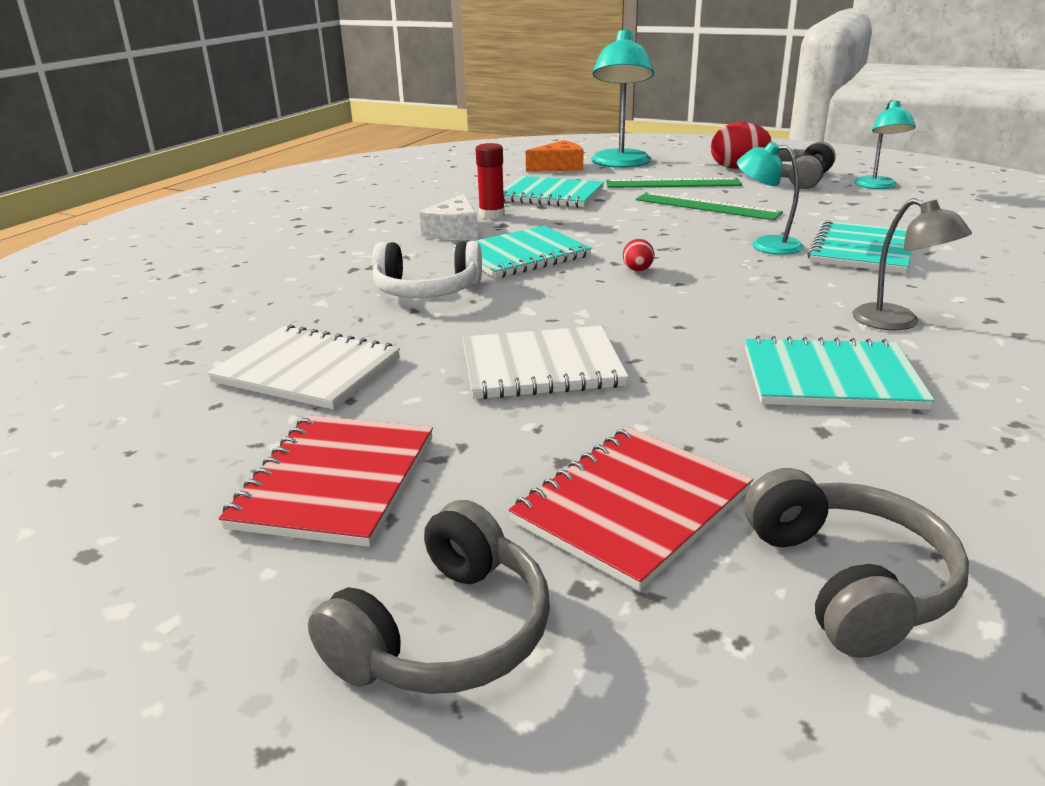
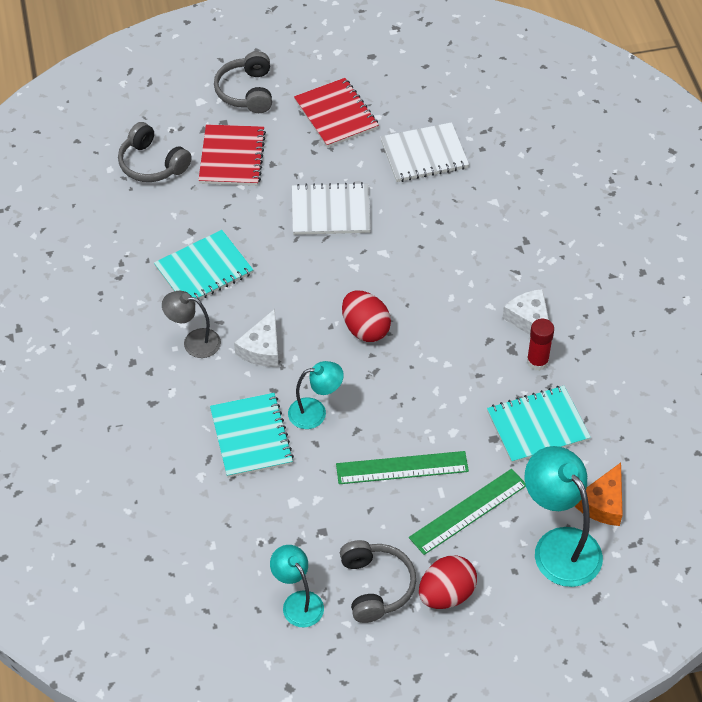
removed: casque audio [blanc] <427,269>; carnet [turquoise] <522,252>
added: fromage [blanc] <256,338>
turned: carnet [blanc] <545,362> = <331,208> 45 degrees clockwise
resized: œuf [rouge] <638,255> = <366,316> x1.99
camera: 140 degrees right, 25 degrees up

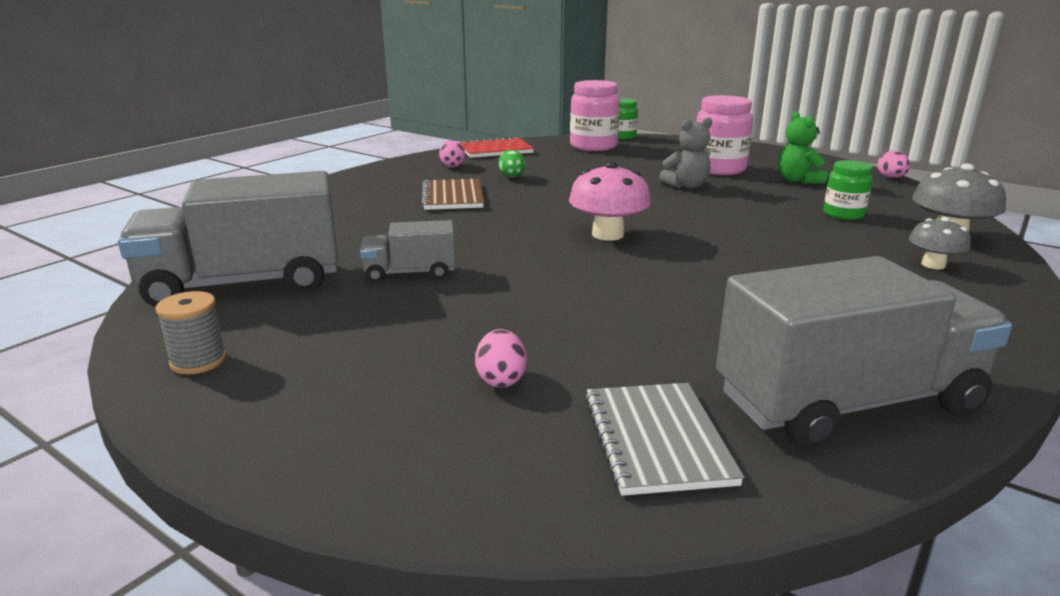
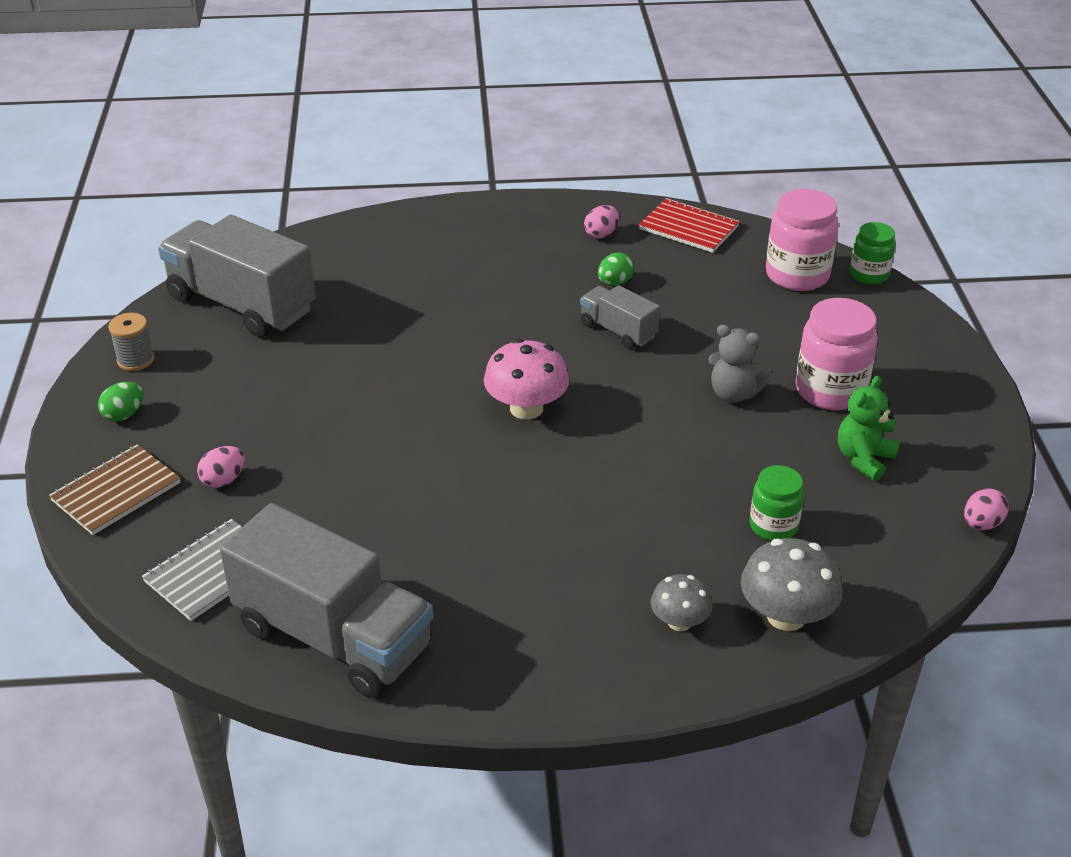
added: œuf [vert] <121,402>
moved: camion [gris] <408,251> to <620,317>; carnet [marron] <452,194> to <114,489>
camera: 50 degrees right, 15 degrees up

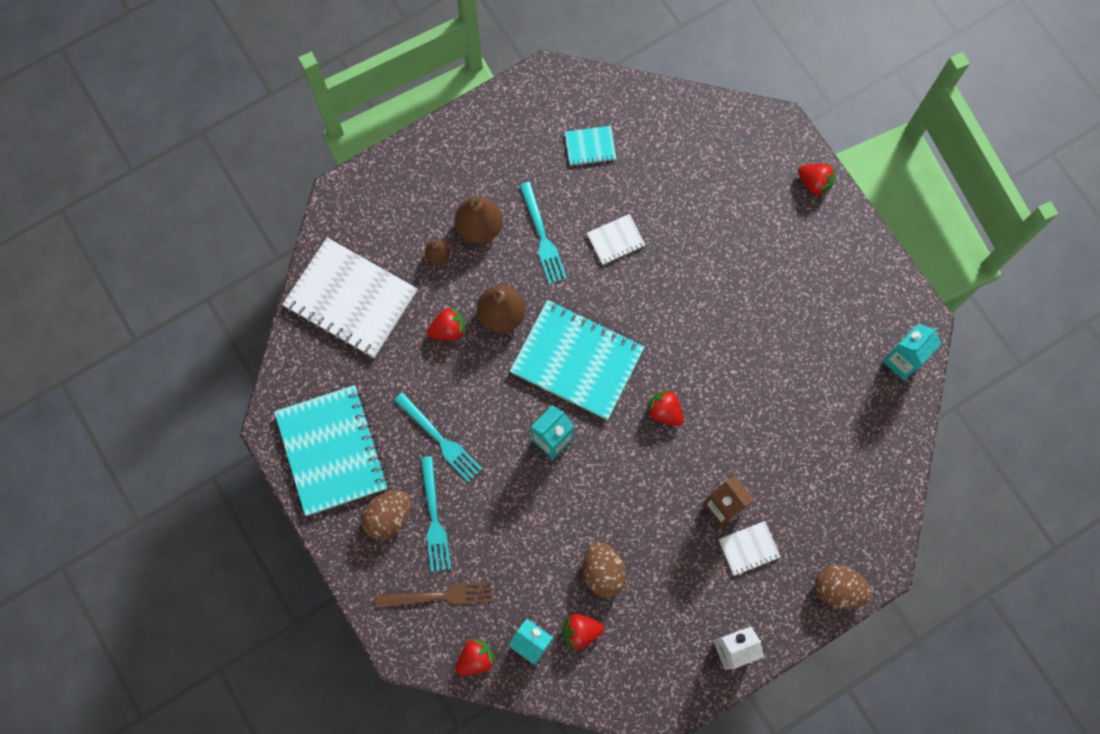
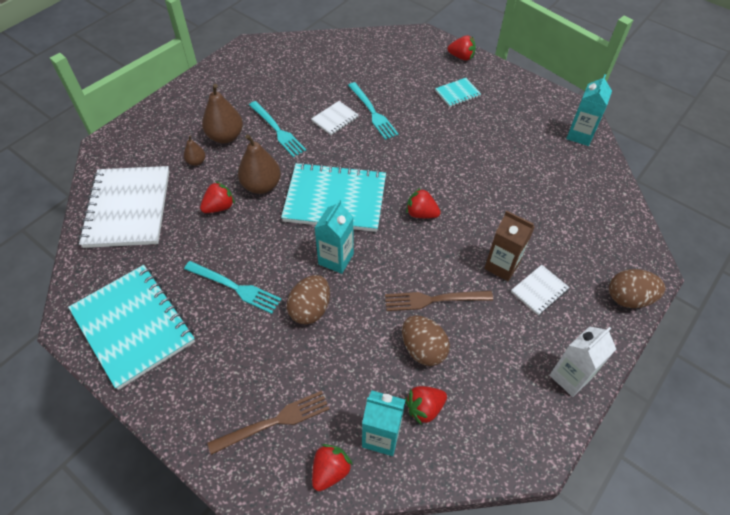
added: fourchette [marron] <439,301>
moved: œuf [marron] <386,515> to <308,300>; fourchette [turquoise] <436,514> to <373,111>; carnet [turquoise] <590,146> to <458,92>
turned: carnet [blanc] <349,298> = <124,207> 75 degrees clockwise
camera: 20 degrees left, 20 degrees down

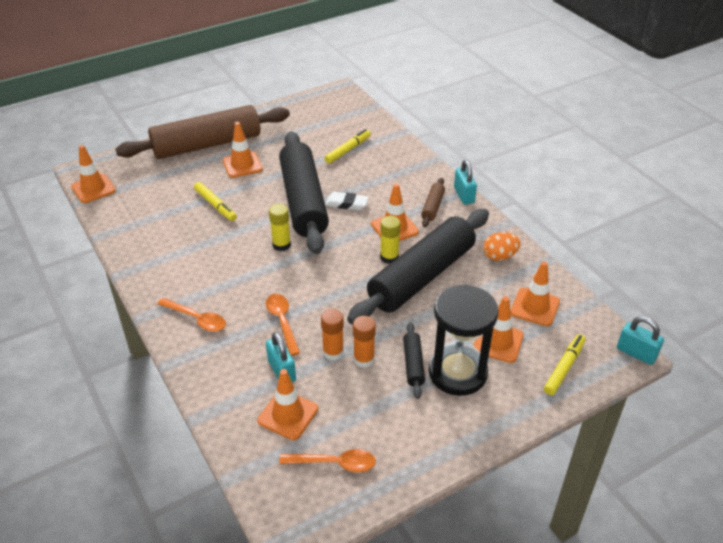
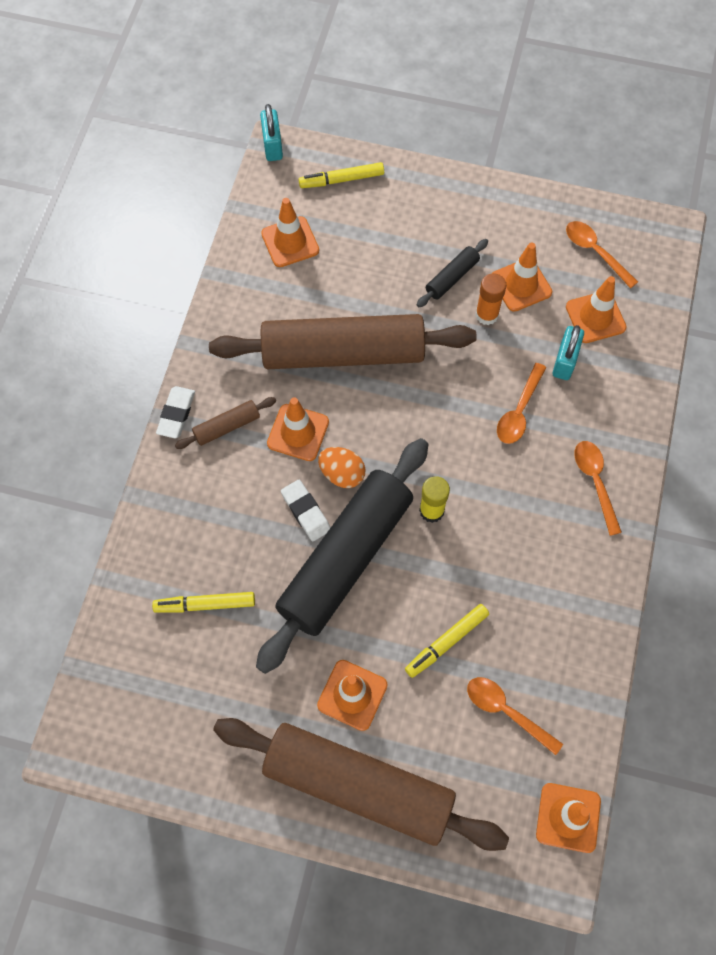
removed: bâton de colle [orange] <332,335>; bâton de colle [jaune] <390,240>; sablier [noir] <464,340>
added: cuillère [orange] <515,716>
moved: cône de chantier [orange] <498,329> to <522,277>; œuf [orange] <502,246> to <342,467>
replaced: cadenas [turquoise] <465,182> to gomme [blanc] <175,412>
recoloured: rouleau à pâtisserie [noir] <418,267> to rouleau à pâtisserie [marron] <343,341>
turned: feutre [jaune] <215,201> = <447,641> 135 degrees counterclockwise
camera: 135 degrees left, 25 degrees up

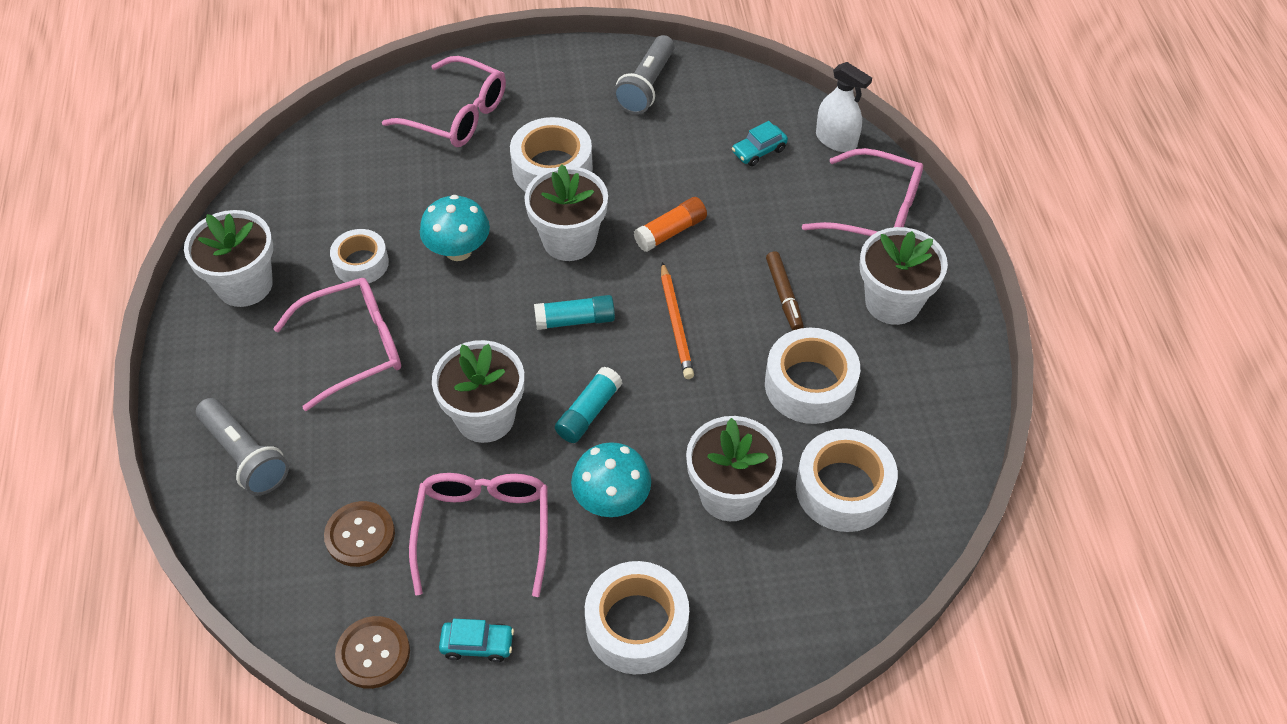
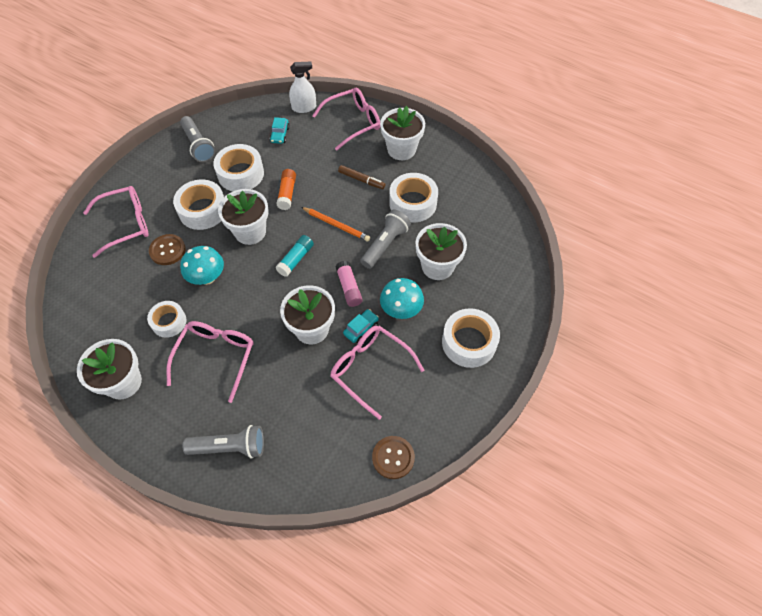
added: lampe de poche [gris] <385,239>
moved: bouton [marron] <359,534> to <167,249>; voiture [turquoise] <476,640> to <361,326>; ruban adhésif [blanc] <847,480> to <238,167>
recoloured: bâton de colle [turquoise] <588,404> to bâton de colle [rose] <349,284>
camera: 50 degrees left, 5 degrees up

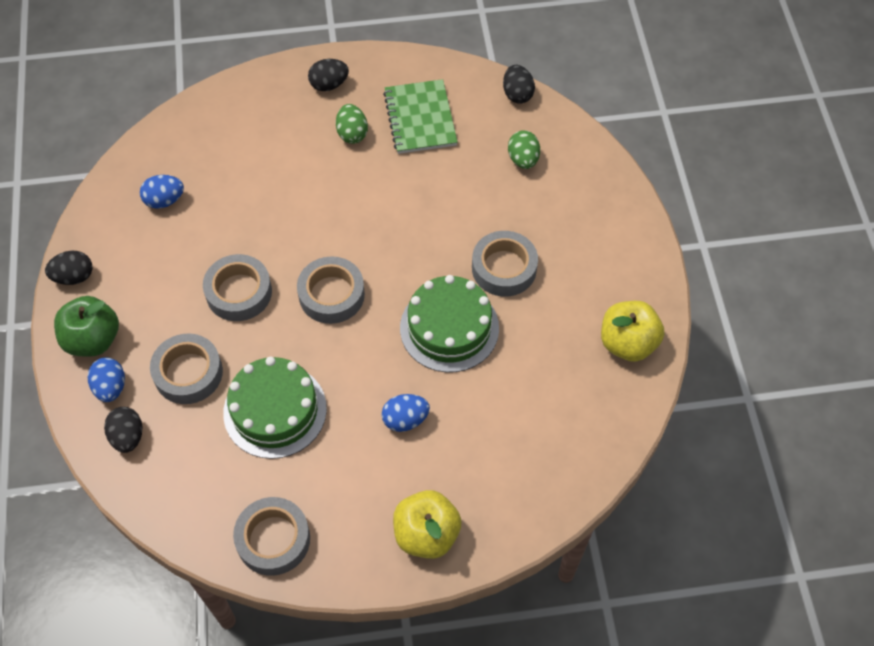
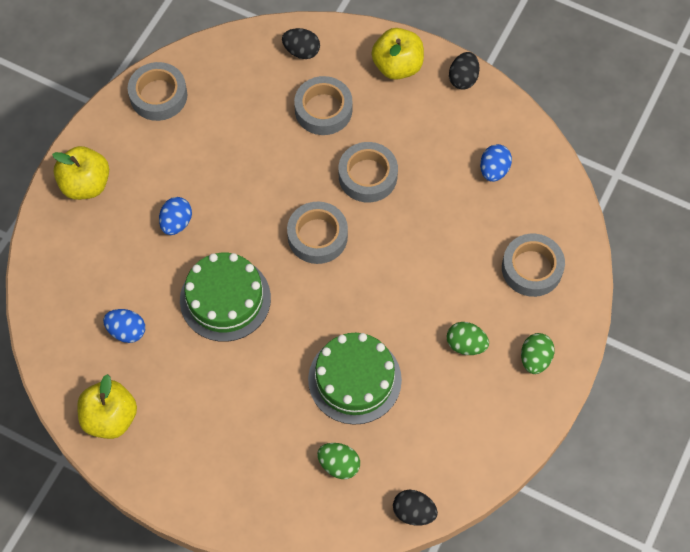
removed: carnet [vert] <420,116>
moved: œuf [bleu] <106,379> to <124,326>; gâteau [vert] <275,408> to <355,379>; ruban adhésif [gris] <505,264> to <533,265>
recoloured: pomme [vert] <86,326> to pomme [jaune] <397,54>; œuf [noir] <328,75> to œuf [vert] <538,353>
camera: 125 degrees right, 5 degrees up

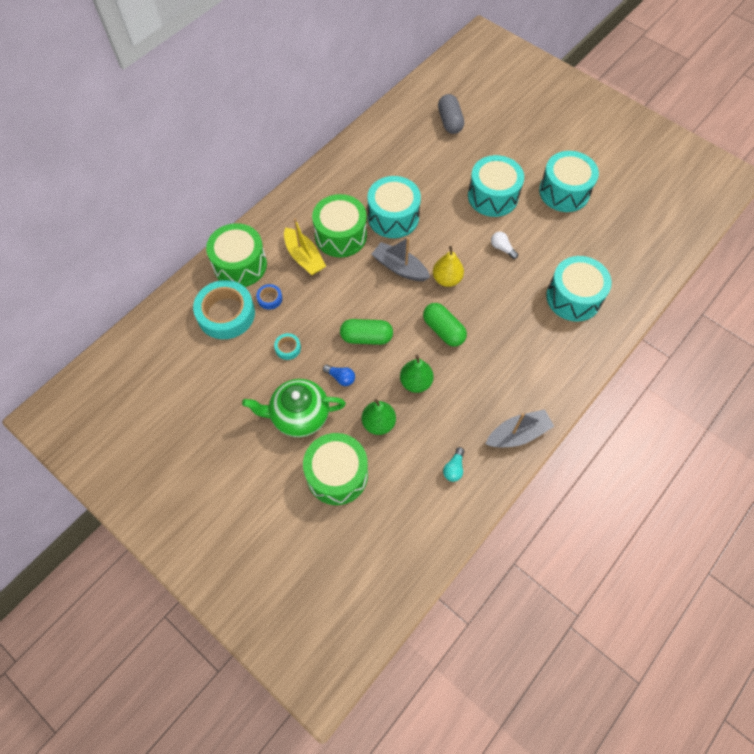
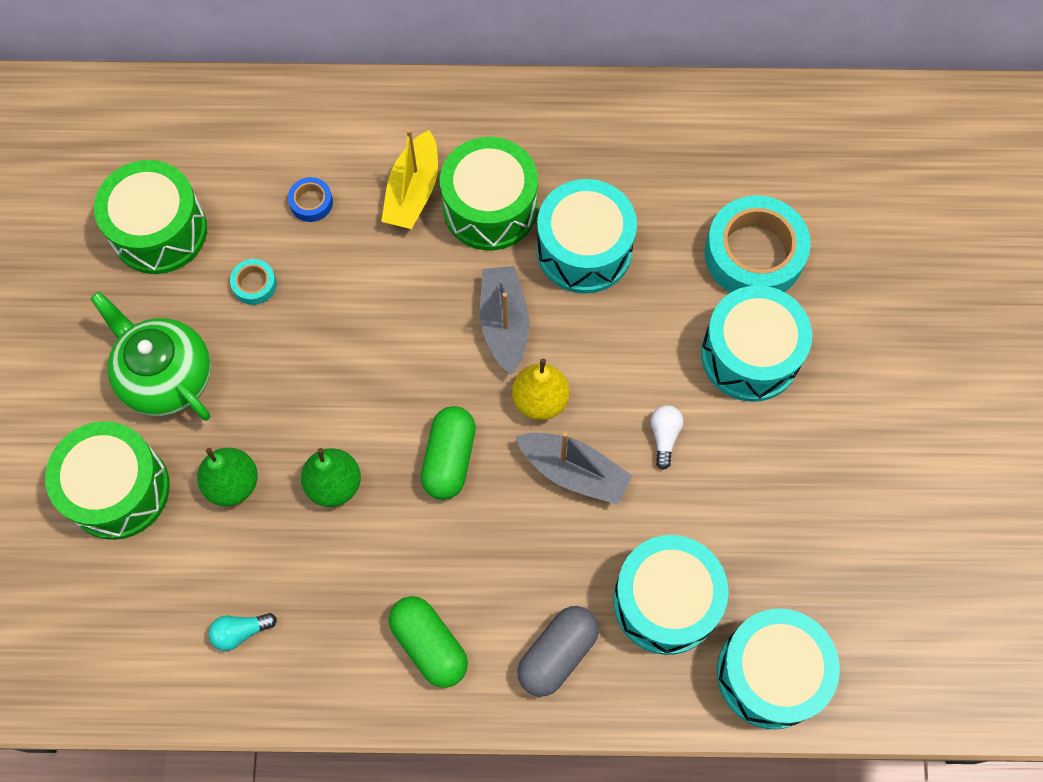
removed: ampoule [bleu] <339,375>
moved: ruban adhésif [turquoise] <224,309> to <758,244>; tambour [vert] <236,255> to <150,217>; gélule [vert] <366,332> to <428,642>; gélule [gris] <451,114> to <558,651>; bateau [gris] <520,428> to <573,468>; tambour [turquoise] <569,181> to <778,668>
camera: 50 degrees right, 5 degrees up

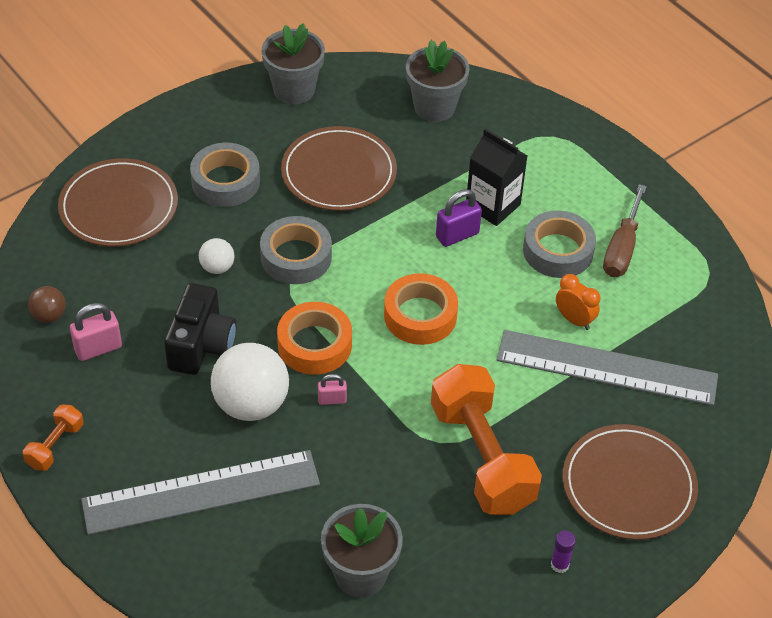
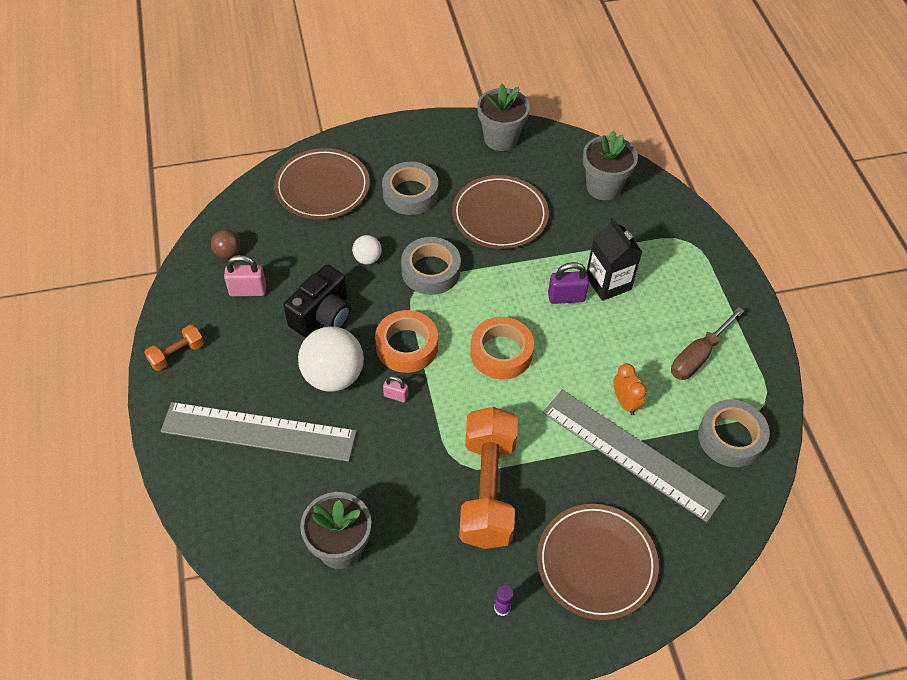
moved: ruban adhésif [gris] <559,244> to <734,433>
camera: 25 degrees right, 5 degrees up

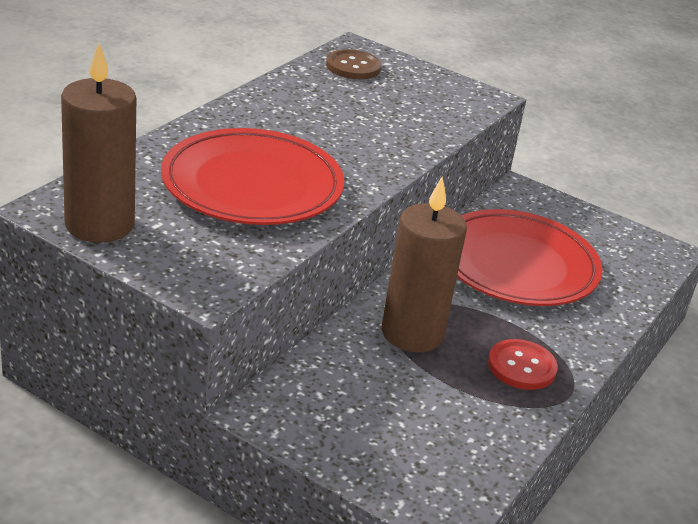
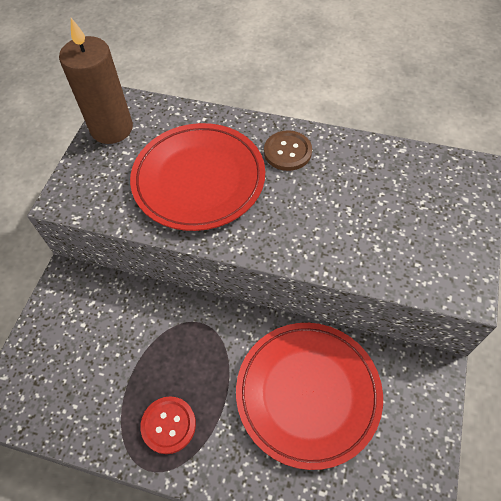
removed: bougie [marron] <424,264>
moved: bouton [marron] <353,64> to <288,150>
camera: 80 degrees right, 25 degrees up

